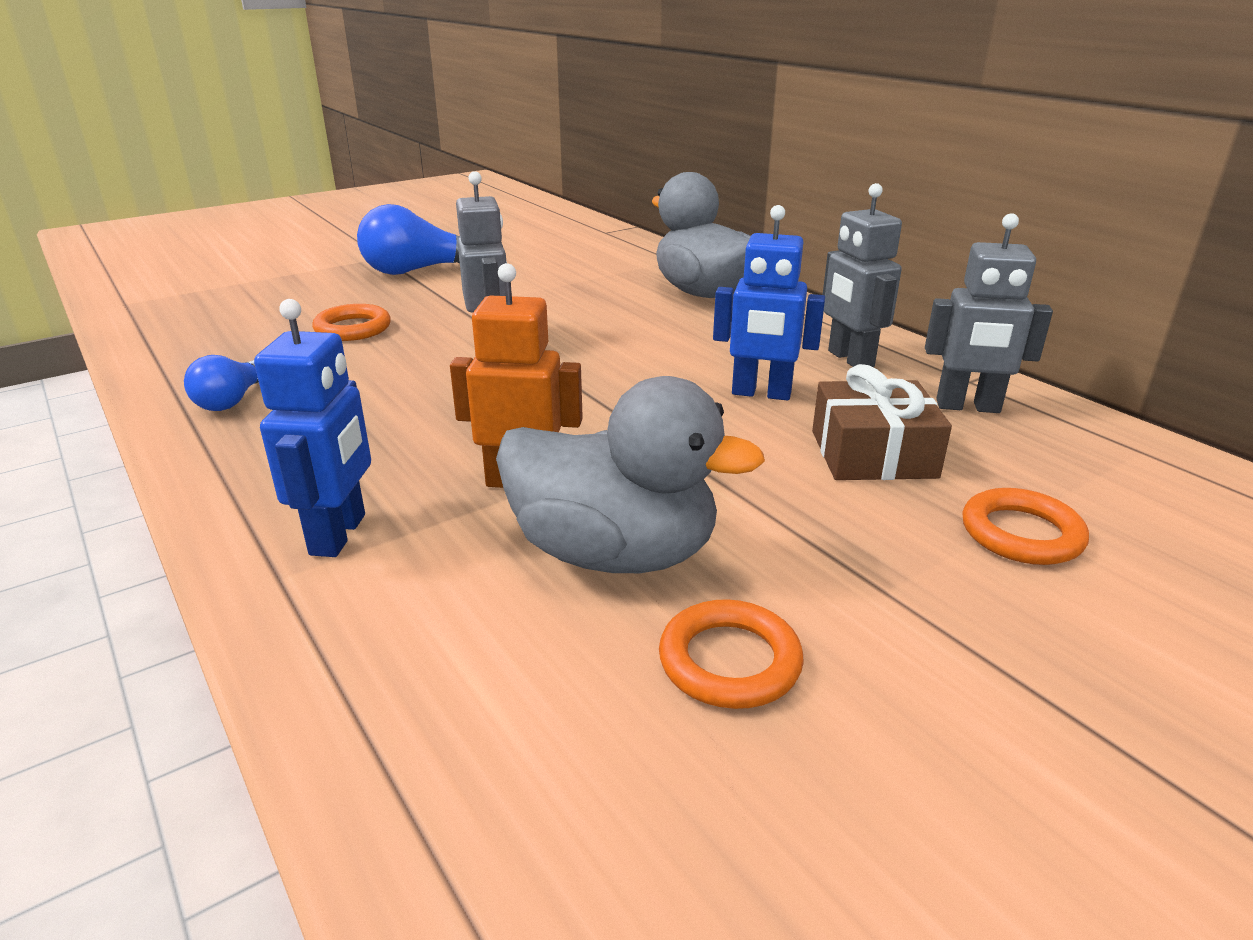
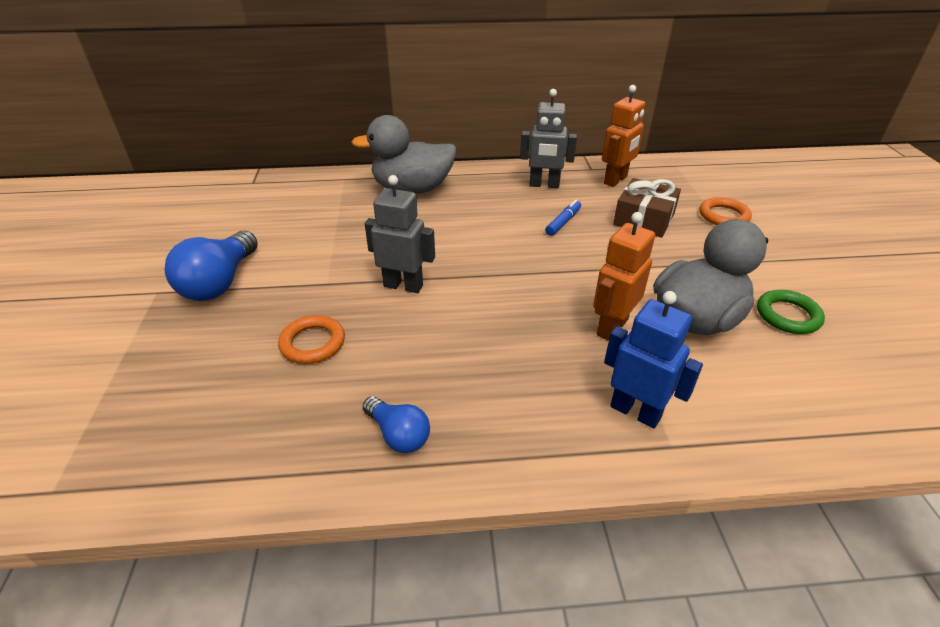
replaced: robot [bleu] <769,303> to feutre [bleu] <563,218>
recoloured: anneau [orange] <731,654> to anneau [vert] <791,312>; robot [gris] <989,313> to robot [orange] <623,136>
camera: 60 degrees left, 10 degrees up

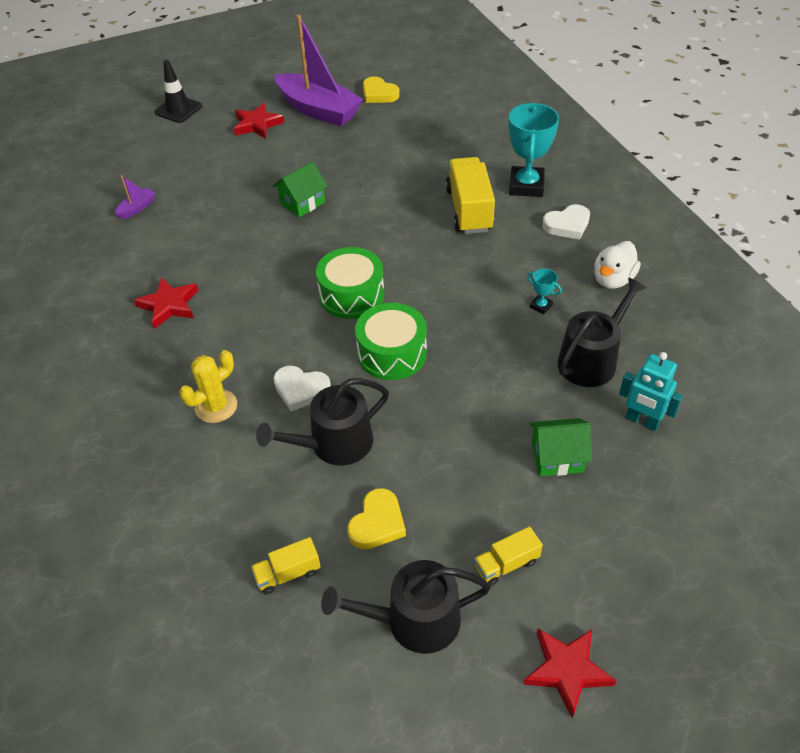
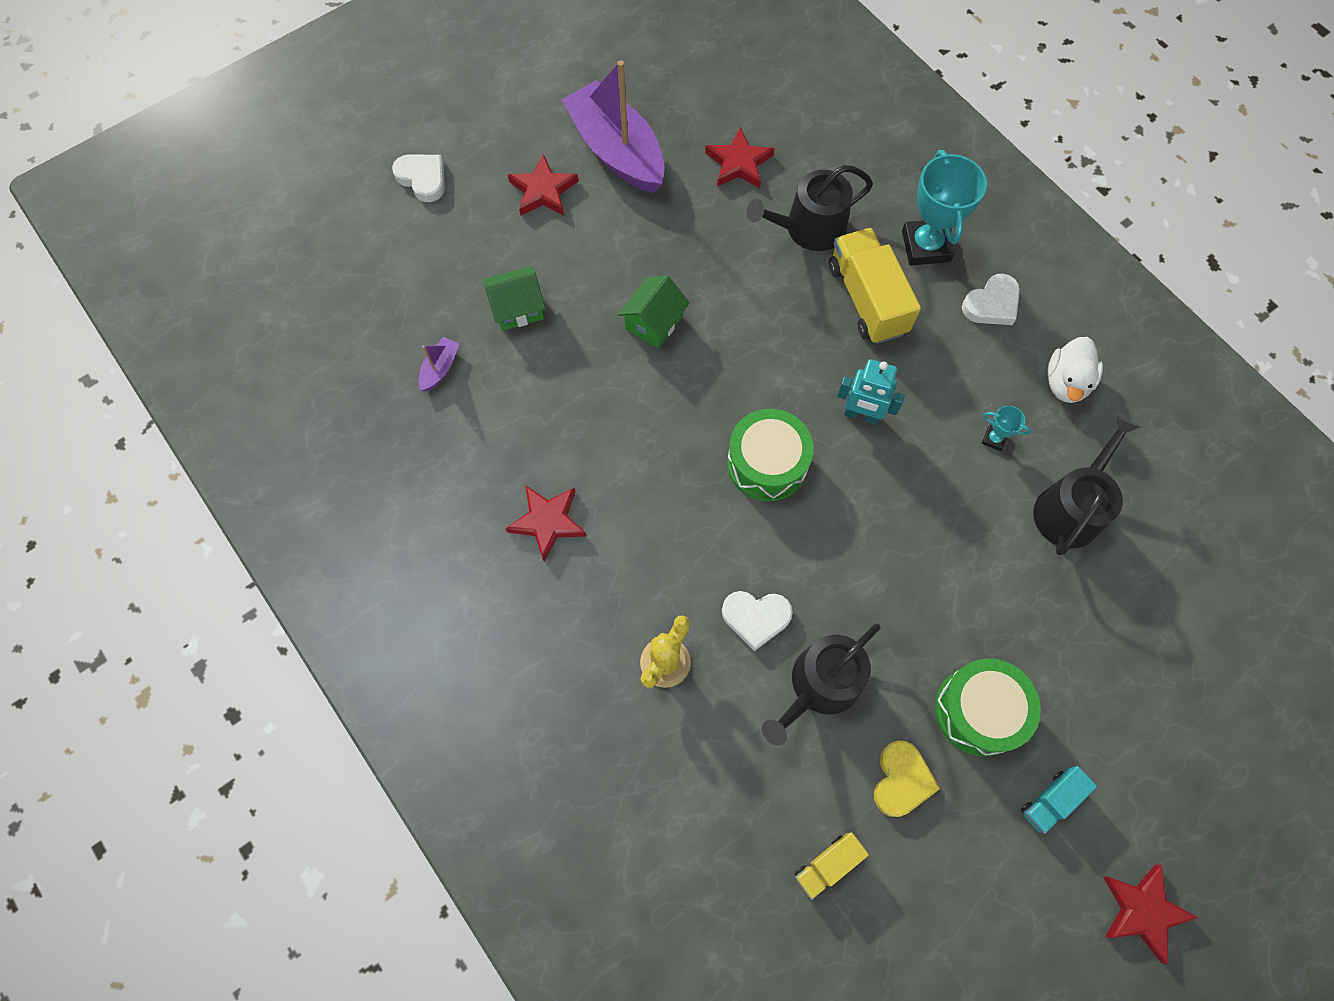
removed: cœur [jaune] <381,89>
added: étoile [rouge] <740,157>
moved: arrosoir [noir] <406,607> to <809,208>; tambour [vert] <391,341> to <988,707>; maison [vert] <561,447> to <514,298>; robot [turquoise] <651,391> to <871,392>
replaced: cône de chantier [noir] <178,91> to cœur [blanc] <418,178>
recoloured: camion [jaune] <508,556> to camion [turquoise] <1059,800>
turned: bateau [violet] <318,70> = <613,126> 150 degrees counterclockwise
camera: 15 degrees left, 20 degrees up

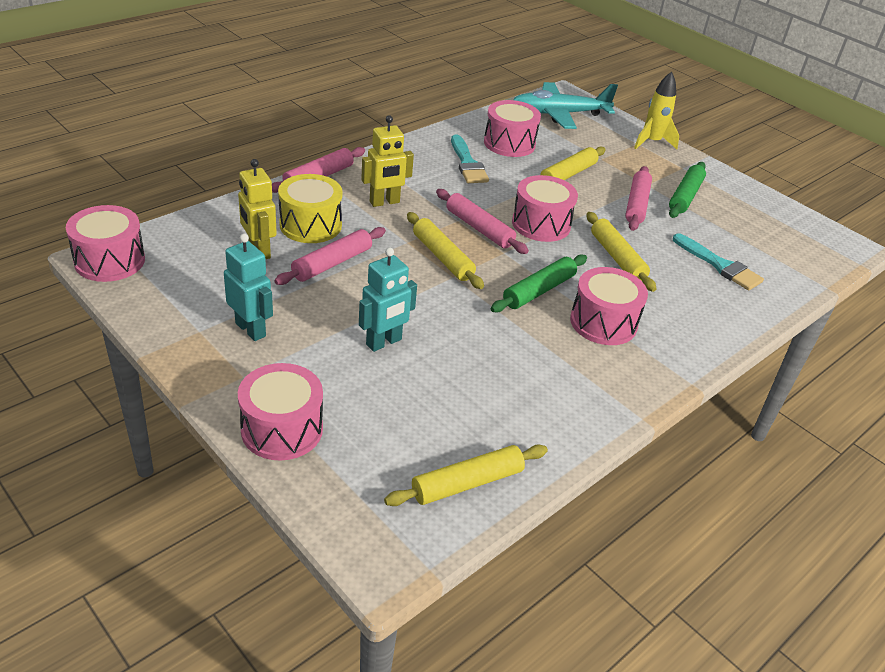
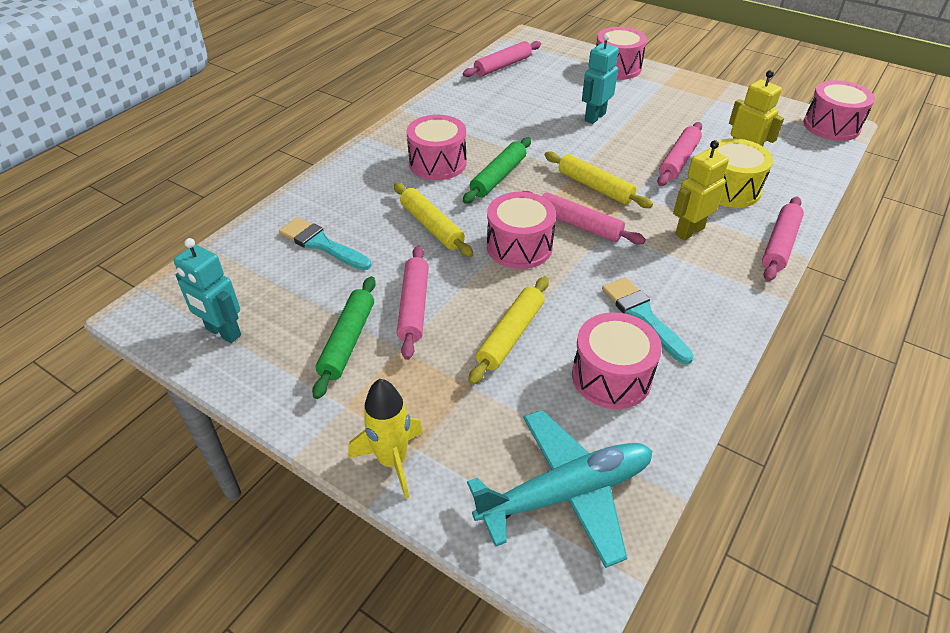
moved: robot [turquoise] <248,287> to <207,290>
recoloured: rouleau à pâtisserie [jaune] <466,475> to rouleau à pâtisserie [rose] <502,59>
camera: 170 degrees right, 5 degrees up

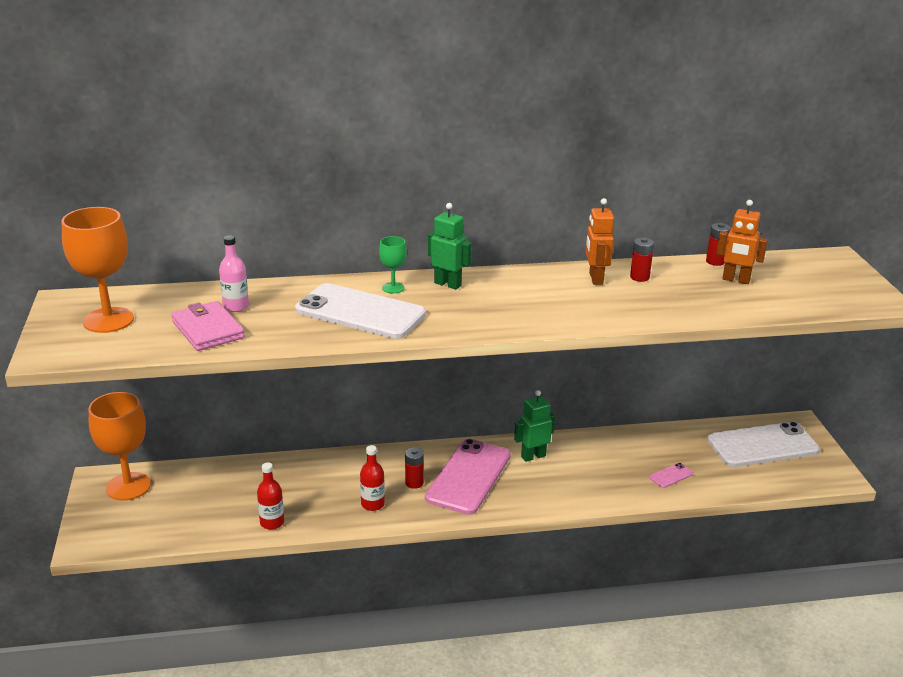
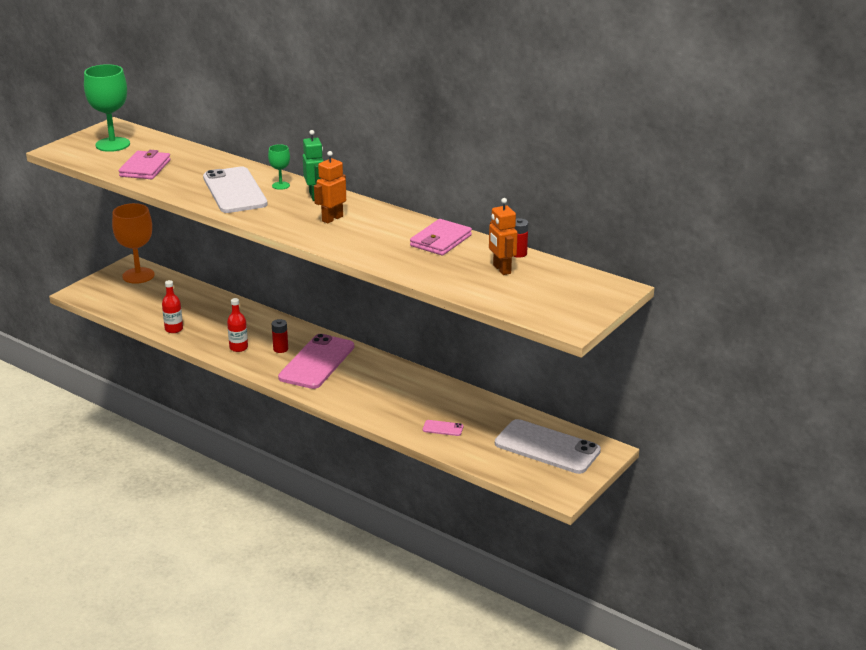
removed: bouteille [rose] <234,273>; robot [vert] <534,426>
moved: robot [orange] <600,241> to <330,187>
replaced: pile [rouge] <642,260> to portefeuille [rose] <441,237>
recoloured: verre à pied [orange] <98,270> to verre à pied [vert] <107,108>
turned: téléphone [rose] <468,477> = <316,361> 45 degrees counterclockwise
camera: 45 degrees right, 0 degrees up

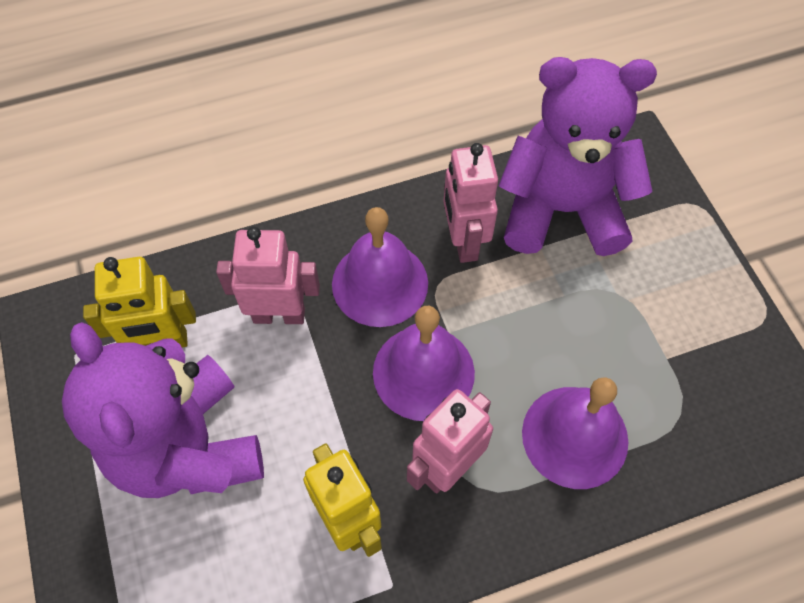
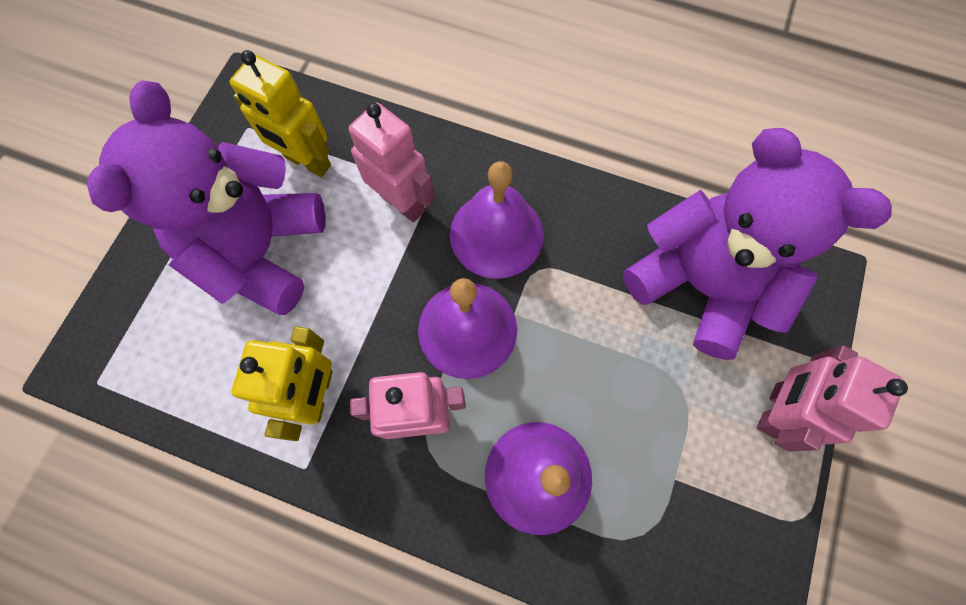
moved: robot [rose] <470,203> to <832,399>
camera: 40 degrees right, 10 degrees up

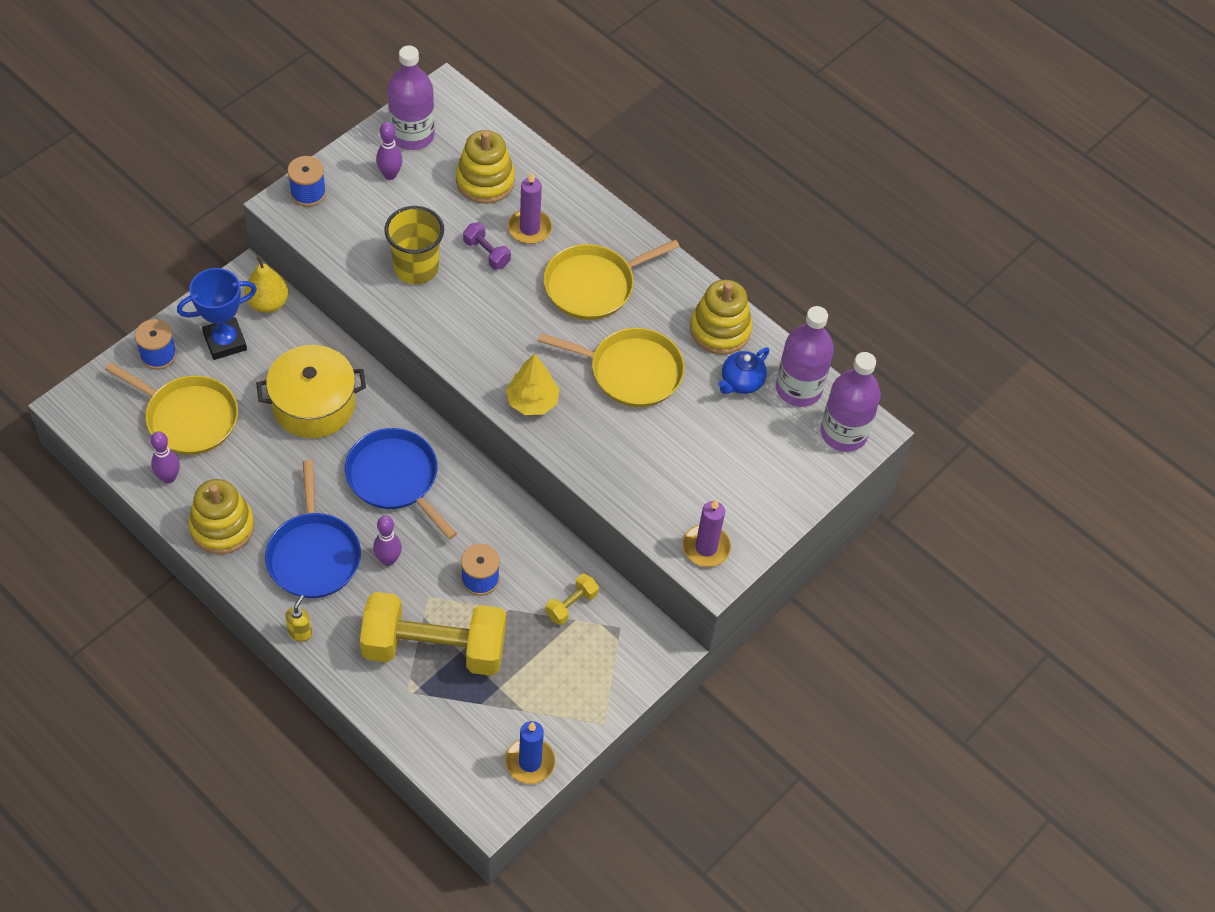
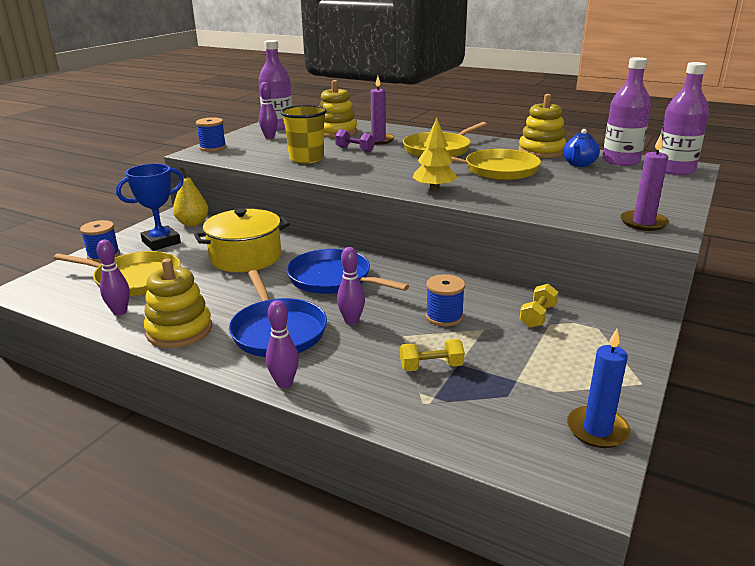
replaced: distributeur de savon [jaune] <298,618> to quille [violet] <282,344>
resized: haltère [jaune] <433,634> = <432,355> x0.40
camera: 10 degrees left, 30 degrees down

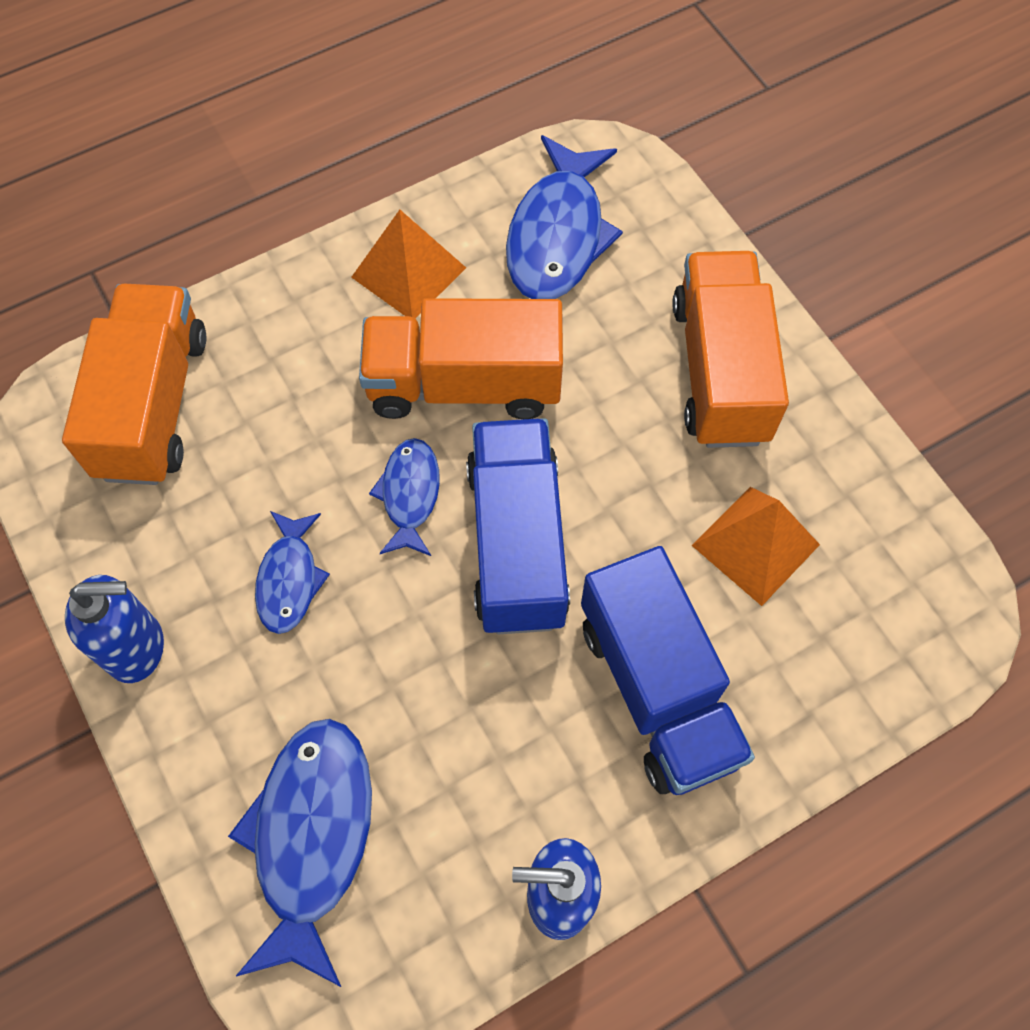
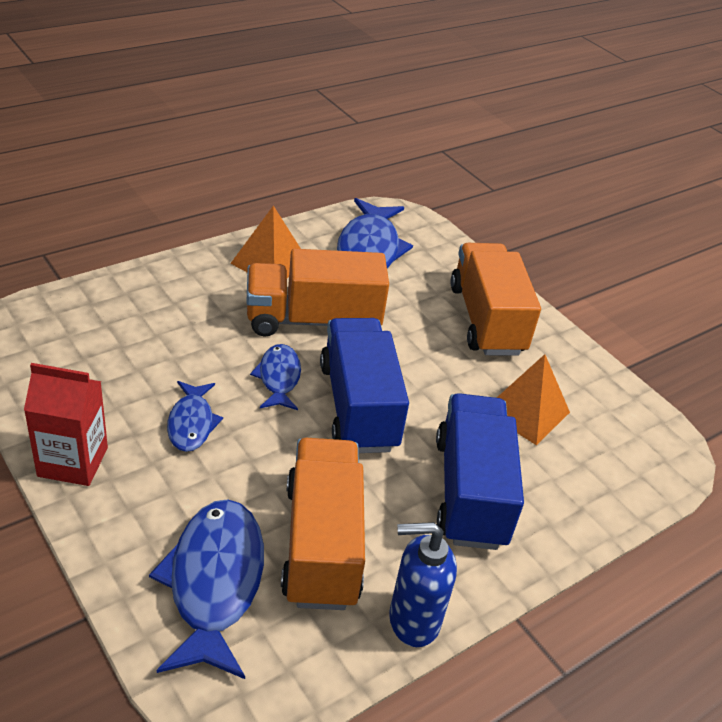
moved: camion [orange] <134,384> to <323,524>
replaced: distributeur de savon [bleu] <114,629> to brique de lait [rouge] <66,424>
turned: camion [bleu] <668,670> = <480,471> 150 degrees counterclockwise
camera: 10 degrees left, 25 degrees down

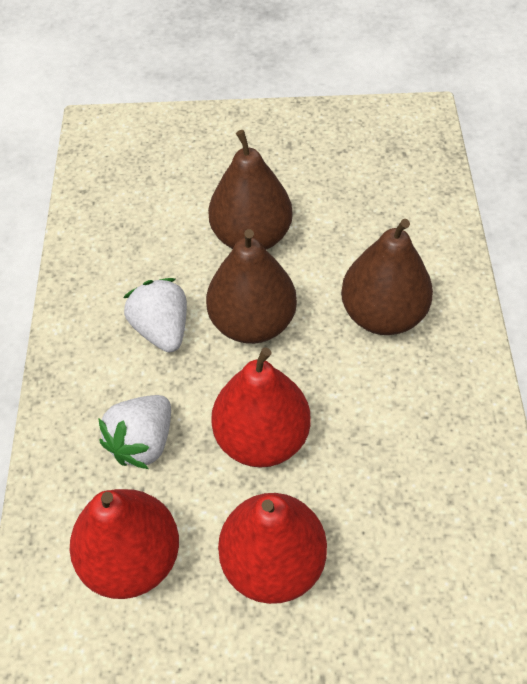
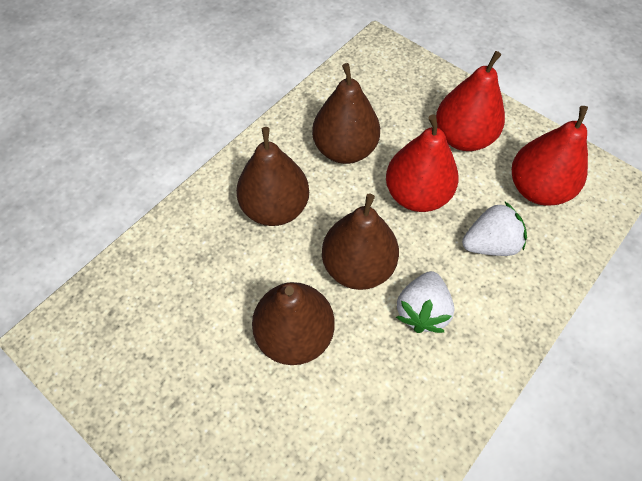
added: poire [marron] <346,113>
camera: 140 degrees left, 5 degrees up

